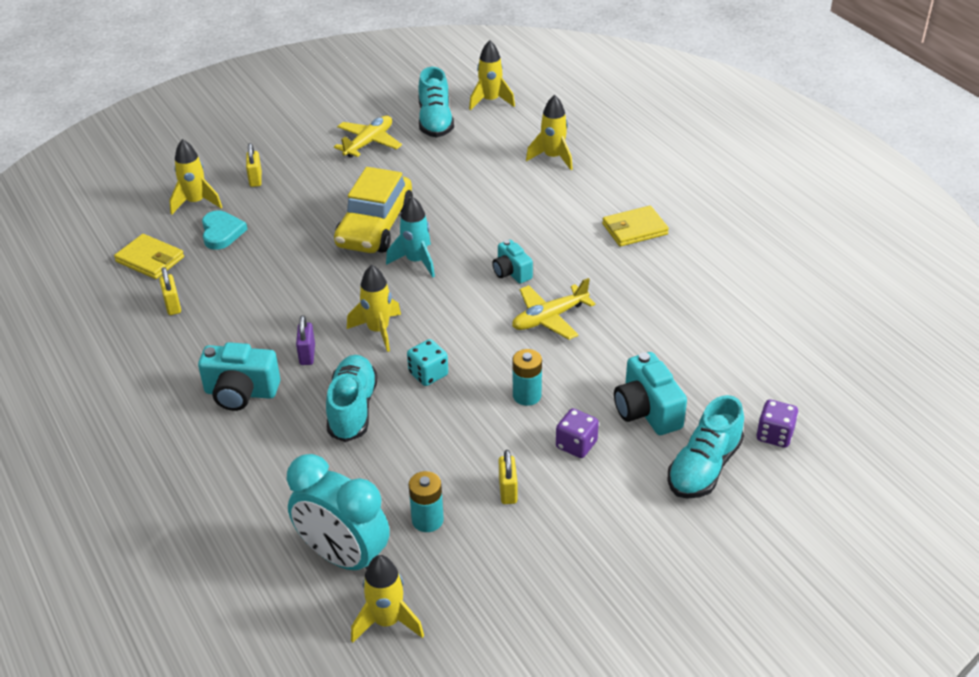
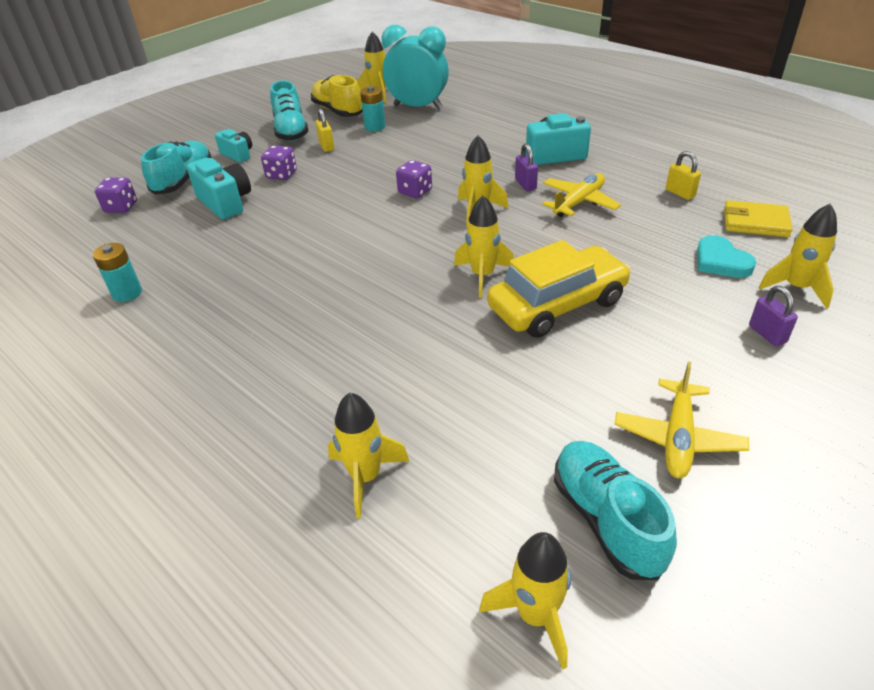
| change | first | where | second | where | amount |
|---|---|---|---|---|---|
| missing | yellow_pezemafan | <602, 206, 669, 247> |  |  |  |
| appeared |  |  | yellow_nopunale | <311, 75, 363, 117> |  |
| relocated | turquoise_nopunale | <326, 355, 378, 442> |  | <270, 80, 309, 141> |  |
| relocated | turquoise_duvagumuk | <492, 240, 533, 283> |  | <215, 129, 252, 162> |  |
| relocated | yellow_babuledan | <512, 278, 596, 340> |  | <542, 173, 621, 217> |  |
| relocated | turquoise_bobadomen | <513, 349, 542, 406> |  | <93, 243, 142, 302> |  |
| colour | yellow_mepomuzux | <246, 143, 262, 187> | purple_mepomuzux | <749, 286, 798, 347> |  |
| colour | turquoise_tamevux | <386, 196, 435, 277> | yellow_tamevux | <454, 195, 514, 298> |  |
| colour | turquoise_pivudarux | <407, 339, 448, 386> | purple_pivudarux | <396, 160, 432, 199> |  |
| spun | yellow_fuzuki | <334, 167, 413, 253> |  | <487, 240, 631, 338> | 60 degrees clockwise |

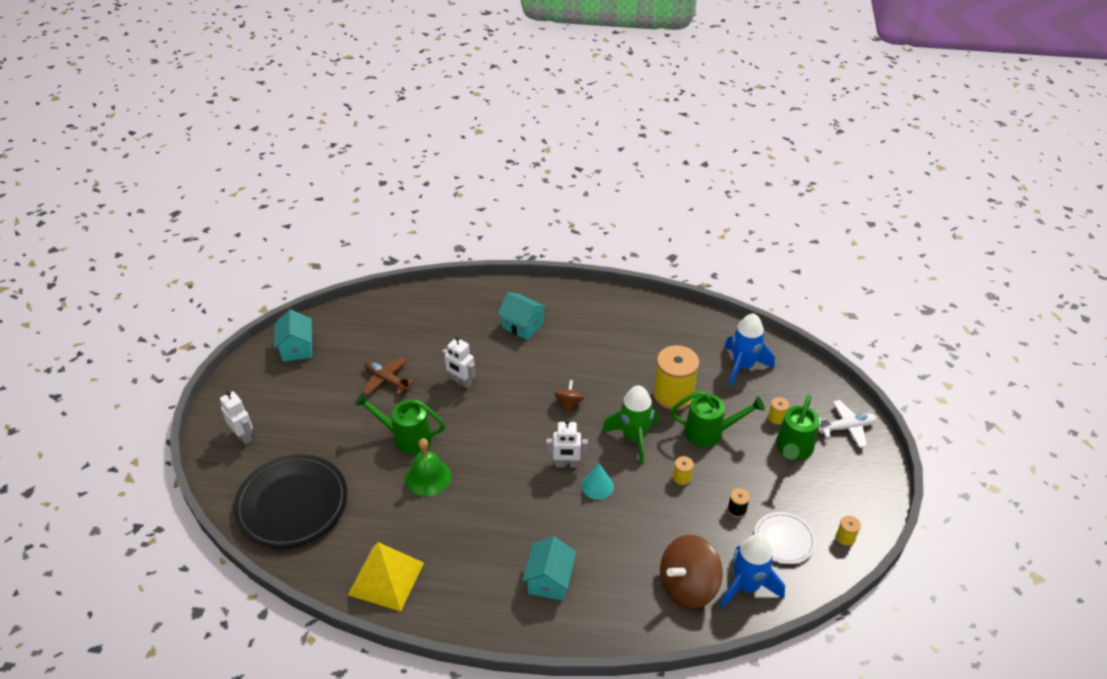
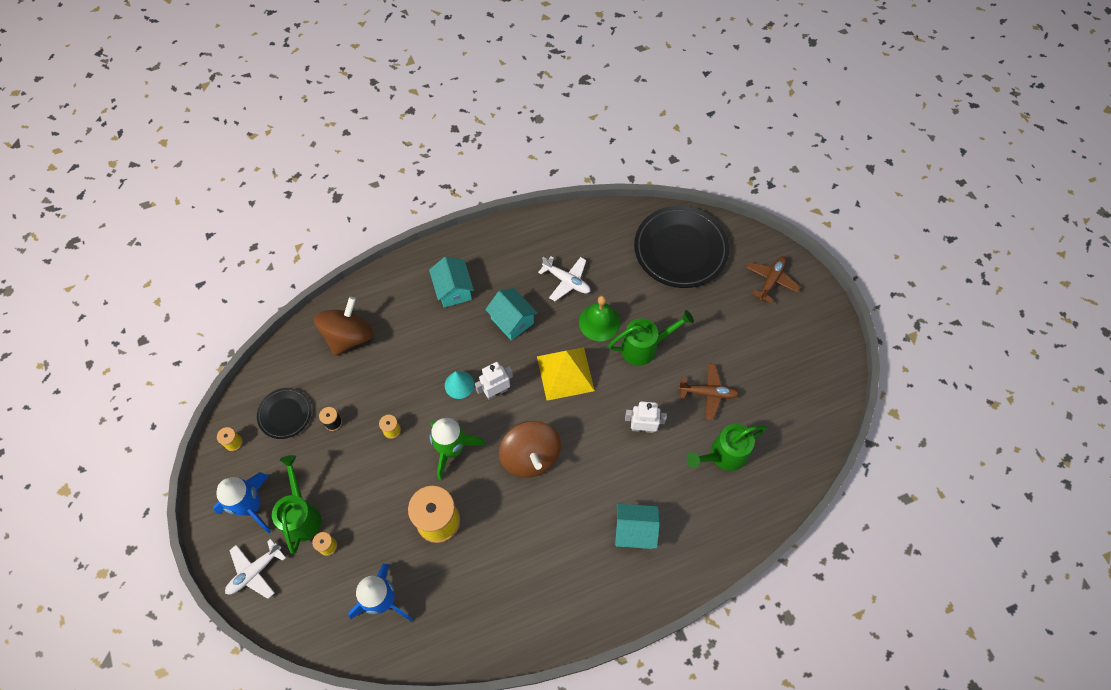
| change | first | where | second | where | amount |
|---|---|---|---|---|---|
| appeared |  |  | white_babuledan | <538, 256, 591, 301> |  |
| relocated | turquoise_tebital | <274, 309, 312, 362> |  | <485, 288, 537, 341> |  |
| relocated | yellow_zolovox | <348, 542, 424, 611> |  | <537, 347, 595, 401> |  |
| relocated | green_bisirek | <670, 391, 765, 447> |  | <687, 424, 767, 471> |  |
| relocated | blue_tamevux | <720, 534, 785, 609> |  | <213, 472, 272, 533> |  |
| exchanged | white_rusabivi | <220, 391, 253, 444> | brown_babuledan | <746, 256, 800, 303> |  |
| colour | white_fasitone | <754, 512, 816, 564> | black_fasitone | <257, 388, 312, 439> |  |
| size | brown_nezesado | <554, 380, 584, 413> |  | <499, 421, 561, 478> | x2.00 |

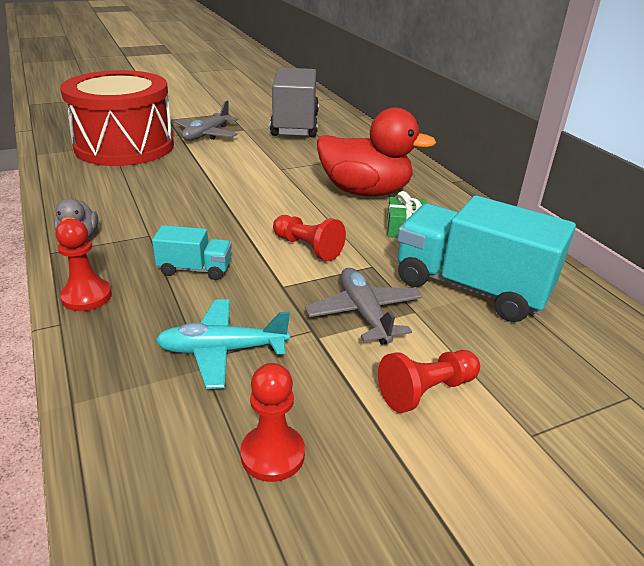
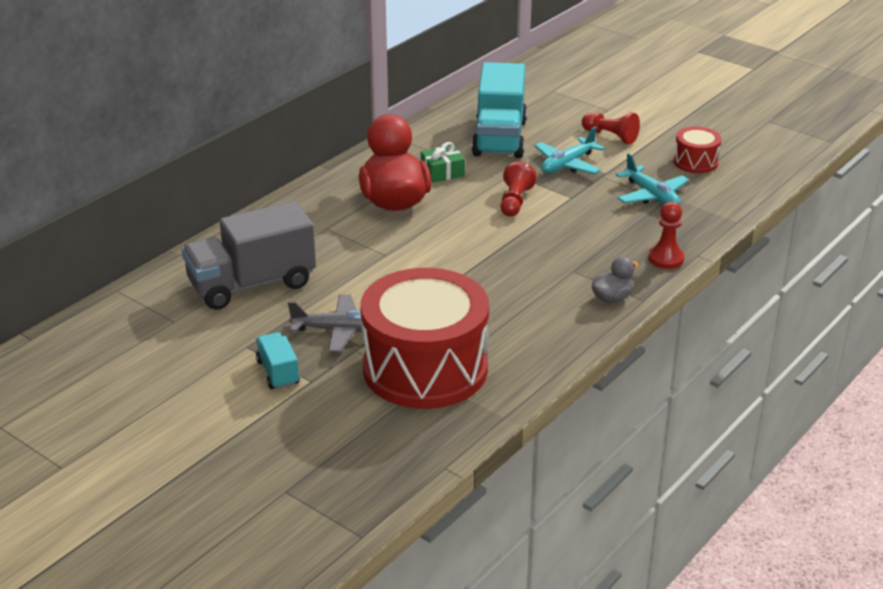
| change | first | where | second | where | amount |
|---|---|---|---|---|---|
| relocated | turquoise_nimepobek | <152, 225, 232, 280> |  | <256, 332, 300, 389> |  |
| exchanged | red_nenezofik | <240, 363, 305, 482> | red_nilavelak | <674, 126, 722, 173> |  |
| colour | grey_babuledan | <305, 268, 422, 345> | turquoise_babuledan | <534, 126, 605, 174> |  |

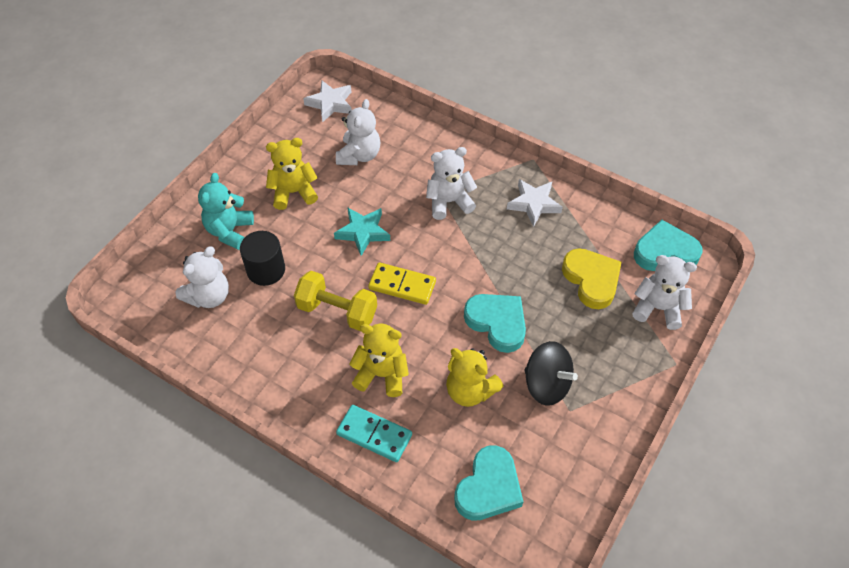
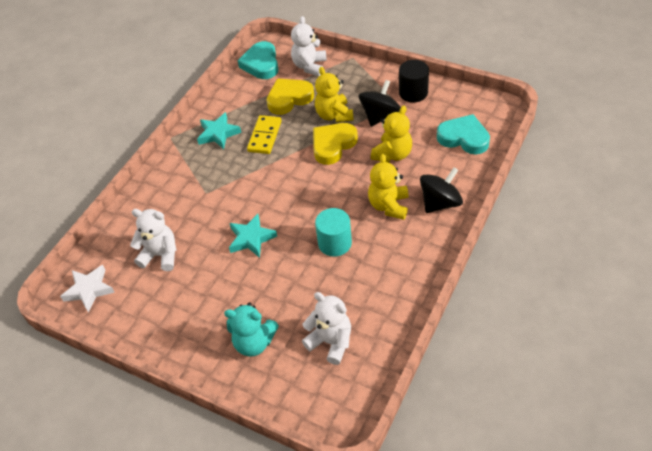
| change | first | where | second | where | amount |
|---|---|---|---|---|---|
| missing | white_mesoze | <426, 147, 477, 220> |  |  |  |
| relocated | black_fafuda | <240, 231, 285, 286> |  | <399, 60, 429, 103> |  |
| relocated | yellow_mesoze | <266, 138, 318, 210> |  | <315, 67, 354, 122> |  |
| relocated | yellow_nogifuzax | <368, 262, 436, 305> |  | <247, 115, 282, 154> |  |
| exchanged | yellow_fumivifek | <294, 271, 377, 331> | turquoise_fafuda | <315, 208, 352, 257> |  |
| exchanged | turquoise_nogifuzax | <336, 405, 412, 462> | black_nezesado | <420, 167, 463, 213> |  |
| colour | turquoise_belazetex | <464, 294, 526, 353> | yellow_belazetex | <313, 123, 358, 165> |  |
| colour | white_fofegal | <507, 179, 563, 227> | turquoise_fofegal | <197, 112, 241, 149> |  |

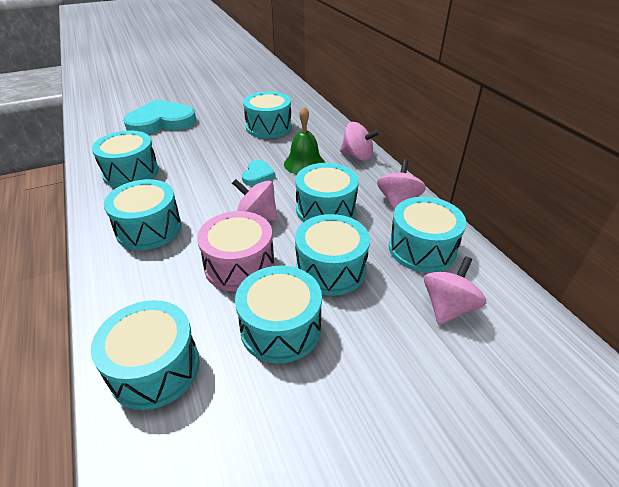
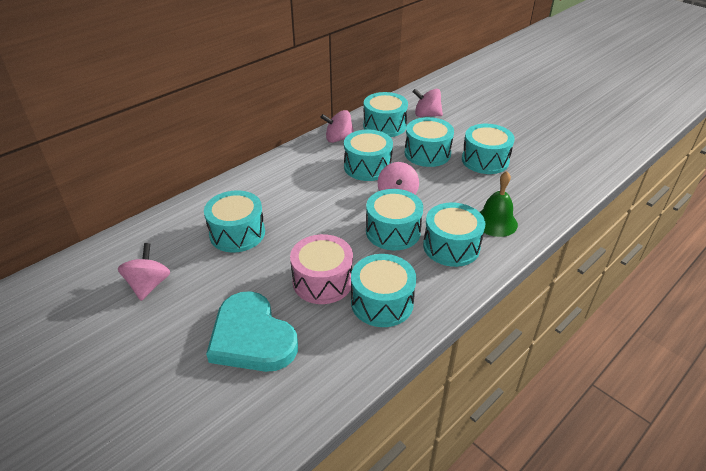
| change | first | where | second | where | amount |
|---|---|---|---|---|---|
| missing | turquoise_belazetex | <242, 160, 275, 185> |  |  |  |
| relocated | turquoise_nilavelak | <91, 300, 200, 410> |  | <366, 189, 423, 250> |  |
| relocated | pink_nilavelak | <197, 211, 275, 291> |  | <290, 234, 353, 304> |  |
| relocated | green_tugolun | <284, 106, 325, 174> |  | <480, 171, 518, 237> |  |
| relocated | pink_nezesado | <340, 122, 380, 161> |  | <118, 243, 170, 301> |  |

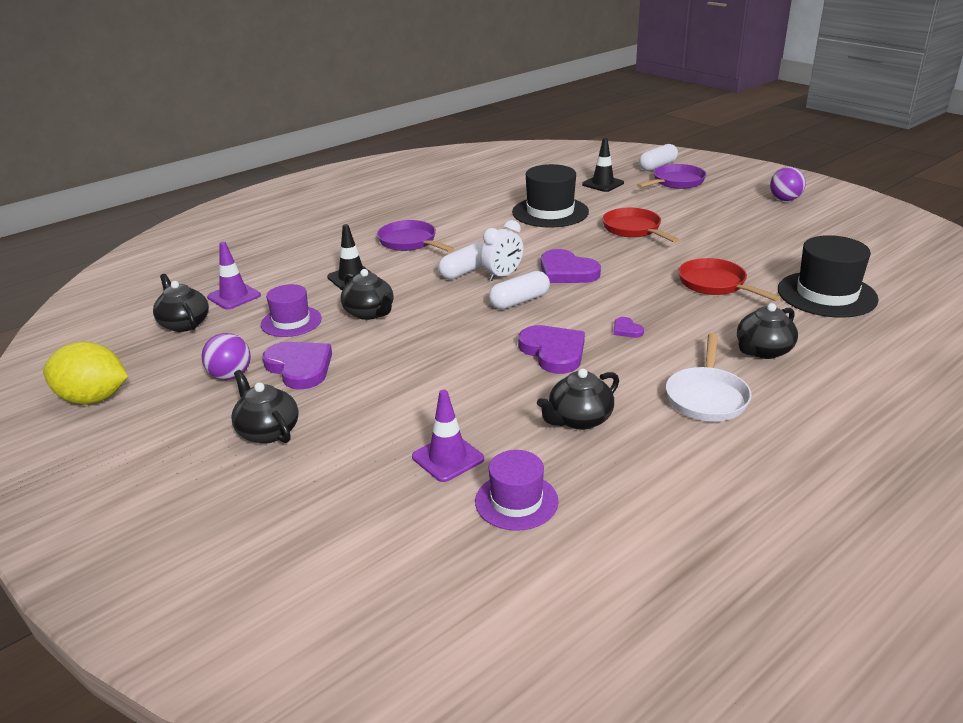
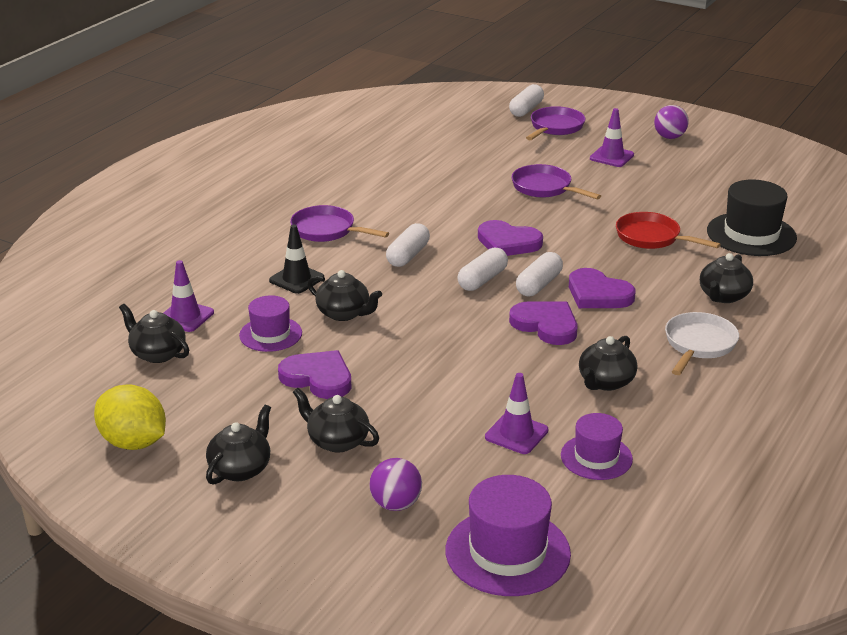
| change | first | where | second | where | amount |
|---|---|---|---|---|---|
| missing | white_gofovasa | <481, 220, 523, 281> |  |  |  |
| missing | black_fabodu | <512, 164, 589, 227> |  |  |  |
| missing | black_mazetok | <582, 138, 624, 192> |  |  |  |
| appeared |  |  | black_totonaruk | <206, 405, 271, 485> |  |
| appeared |  |  | purple_fabodu | <445, 475, 571, 596> |  |
| appeared |  |  | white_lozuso | <516, 252, 563, 296> |  |
| appeared |  |  | purple_mazetok | <590, 108, 634, 167> |  |
| relocated | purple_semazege | <201, 333, 251, 380> |  | <369, 458, 422, 511> |  |
| colour | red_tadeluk | <602, 208, 679, 243> | purple_tadeluk | <512, 164, 601, 199> |  |
| spun | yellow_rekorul | <43, 342, 128, 404> |  | <94, 385, 166, 450> | 45 degrees clockwise |
| spun | white_tadeluk | <666, 333, 752, 421> |  | <665, 312, 739, 375> | 150 degrees counterclockwise |
| size | purple_belazetex | <614, 317, 644, 338> |  | <569, 268, 635, 308> | x2.15 |

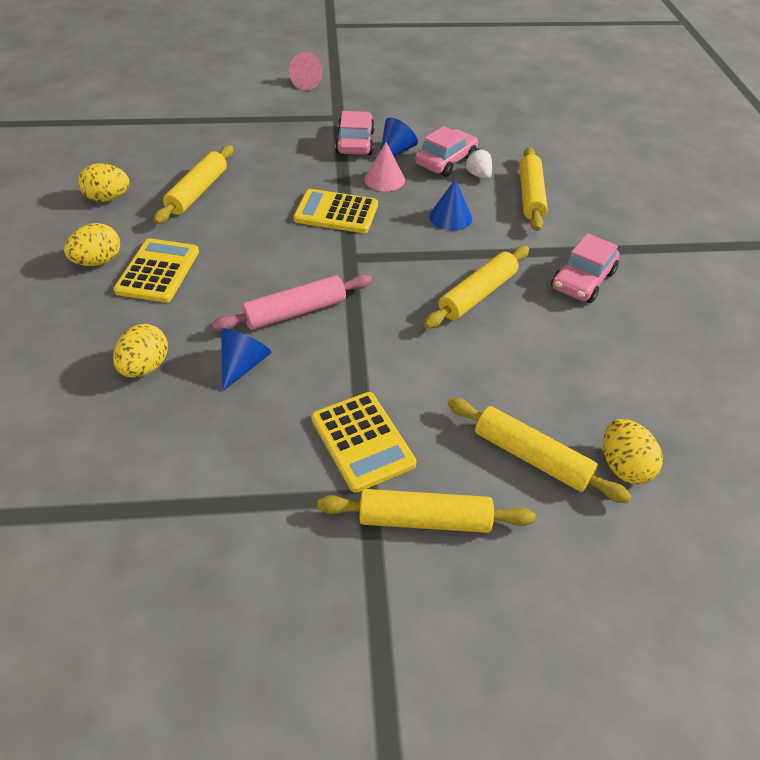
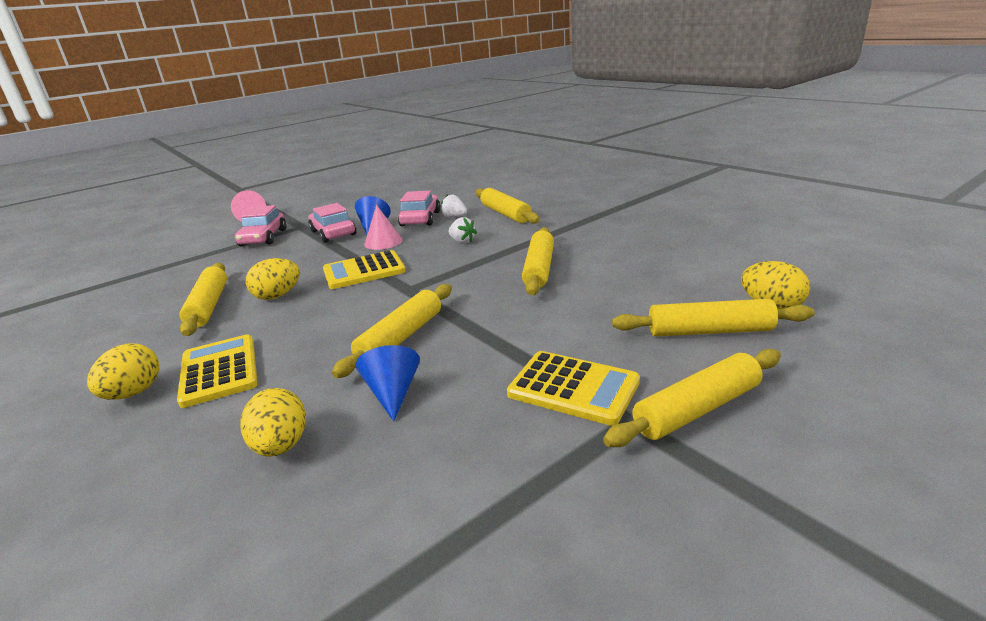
| change | first | where | second | where | amount |
|---|---|---|---|---|---|
| relocated | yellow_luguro | <78, 163, 130, 202> |  | <246, 258, 300, 300> |  |
| relocated | pink_fuzuki | <551, 233, 619, 303> |  | <235, 205, 286, 246> |  |
| exchanged | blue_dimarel | <429, 179, 472, 231> | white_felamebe | <448, 217, 477, 244> |  |
| colour | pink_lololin | <212, 274, 372, 332> | yellow_lololin | <332, 284, 452, 378> |  |

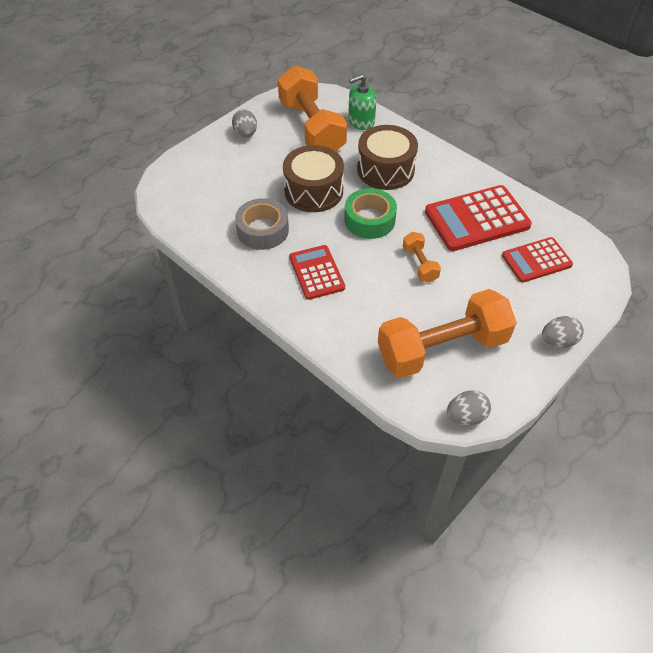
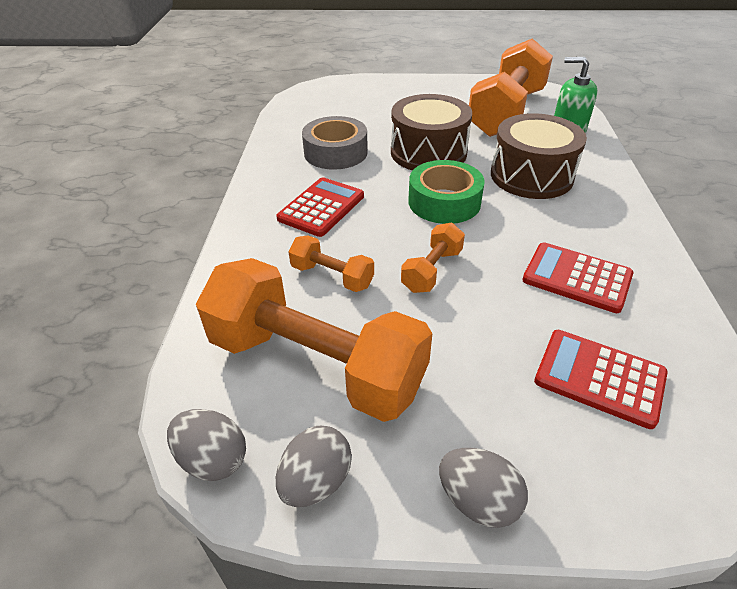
| change | first | where | second | where | amount |
|---|---|---|---|---|---|
| appeared |  |  | orange_fumivifek | <288, 235, 374, 292> |  |
| relocated | grey_luguro | <232, 109, 257, 137> |  | <276, 426, 352, 507> |  |
| size | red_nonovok | <425, 185, 532, 251> |  | <522, 242, 634, 313> | x0.63 |

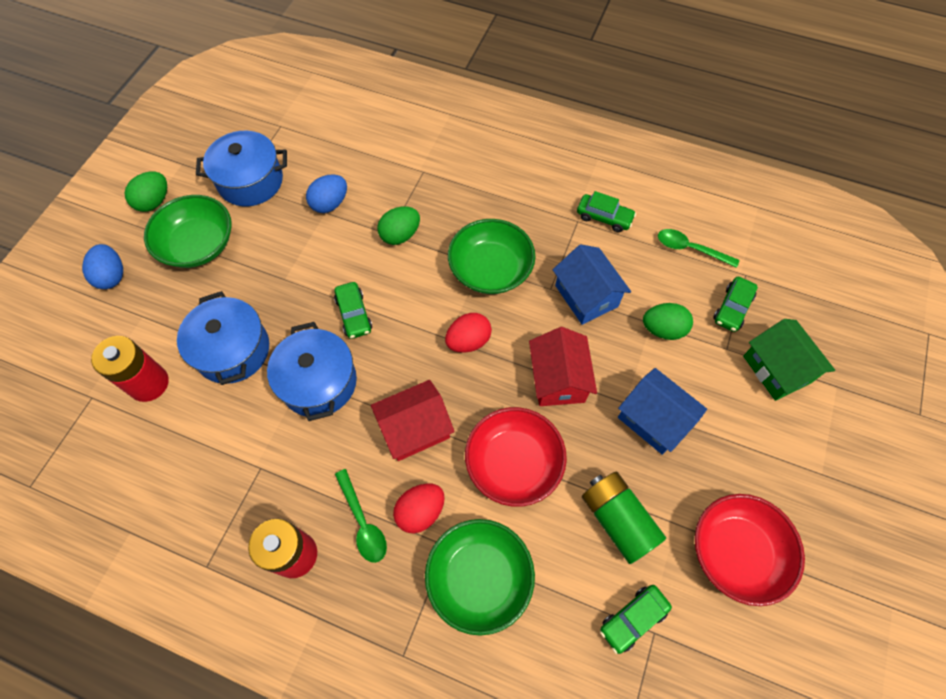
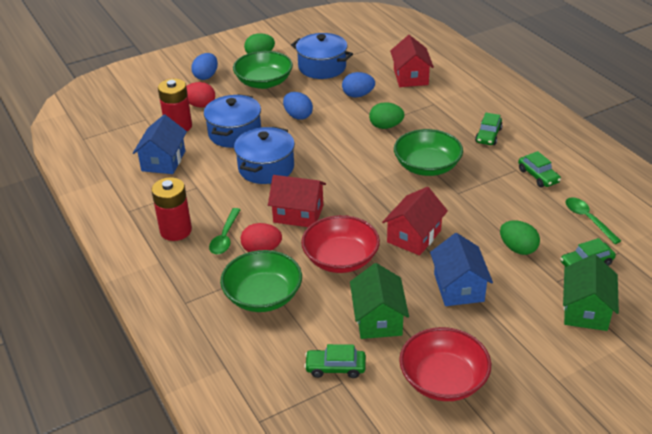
| change | first | where | second | where | amount |
|---|---|---|---|---|---|
| appeared |  |  | blue_luguro | <283, 92, 313, 120> |  |
| appeared |  |  | red_tebital | <390, 35, 434, 87> |  |
| relocated | green_fuzuki | <334, 282, 372, 339> |  | <475, 113, 503, 145> |  |
| relocated | red_luguro | <445, 313, 492, 353> |  | <186, 82, 215, 108> |  |
| relocated | blue_tebital | <553, 244, 631, 325> |  | <133, 115, 187, 174> |  |
| exchanged | green_bobadomen | <582, 471, 666, 564> | green_tebital | <350, 263, 409, 339> |  |

